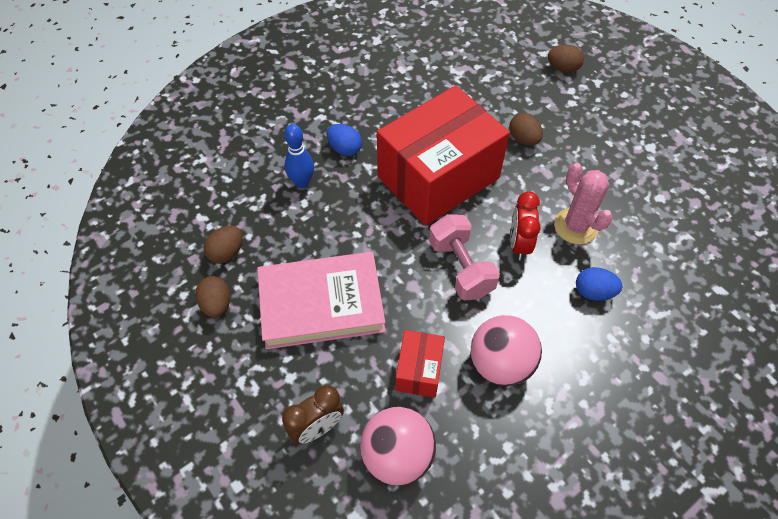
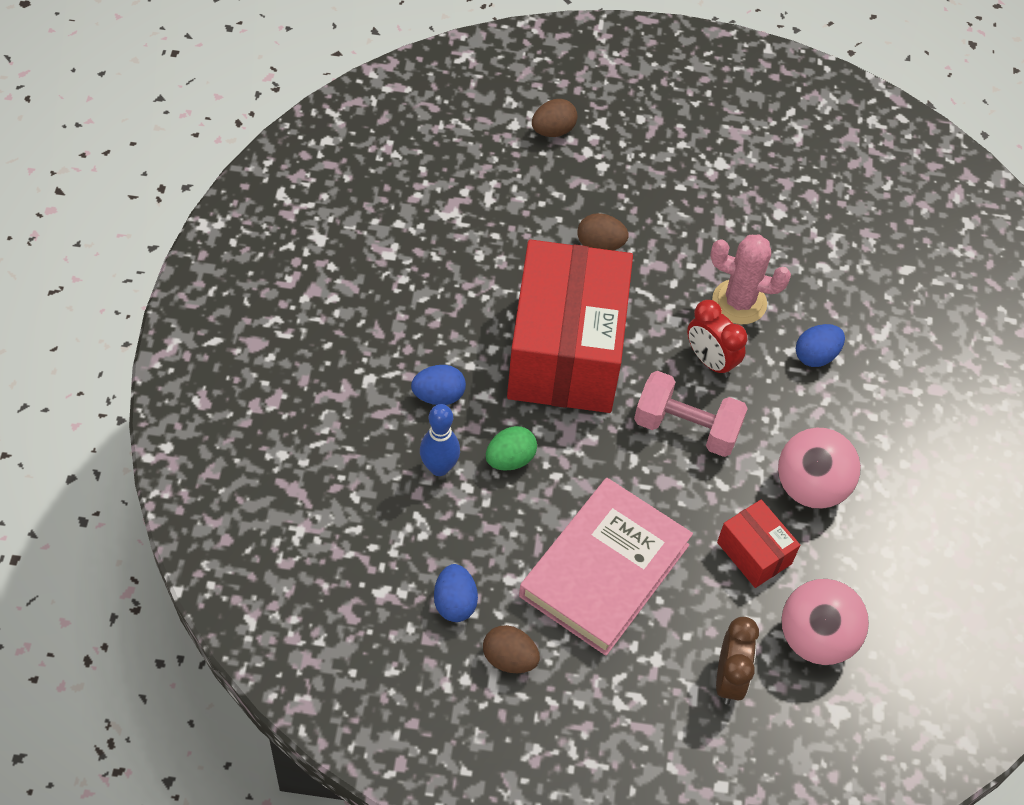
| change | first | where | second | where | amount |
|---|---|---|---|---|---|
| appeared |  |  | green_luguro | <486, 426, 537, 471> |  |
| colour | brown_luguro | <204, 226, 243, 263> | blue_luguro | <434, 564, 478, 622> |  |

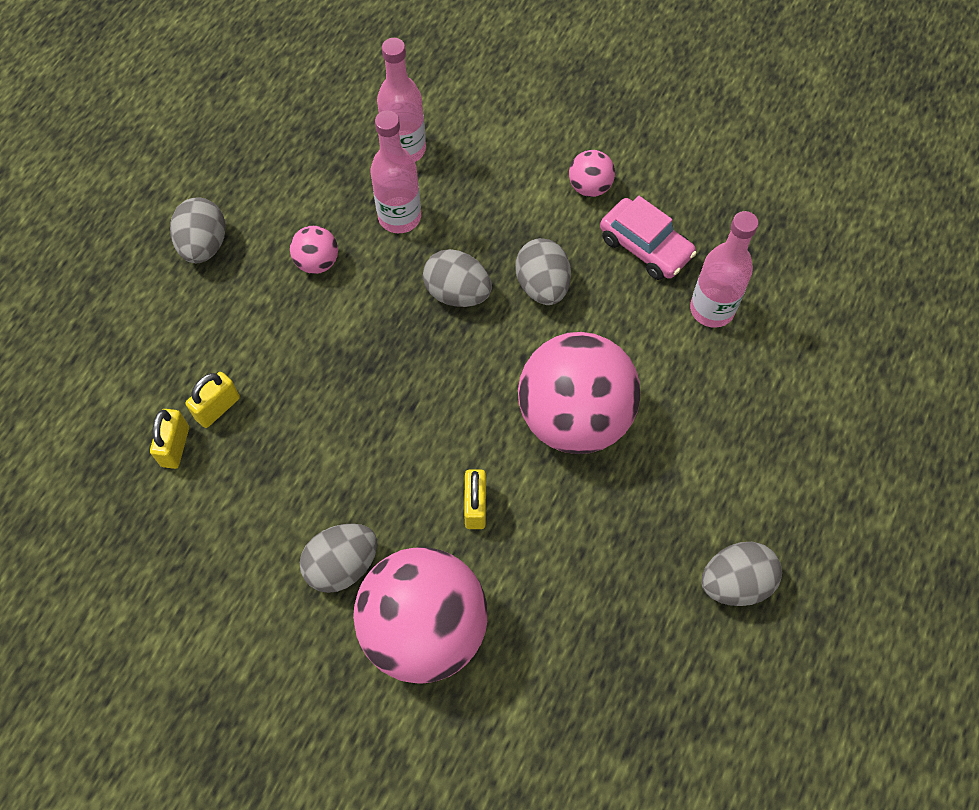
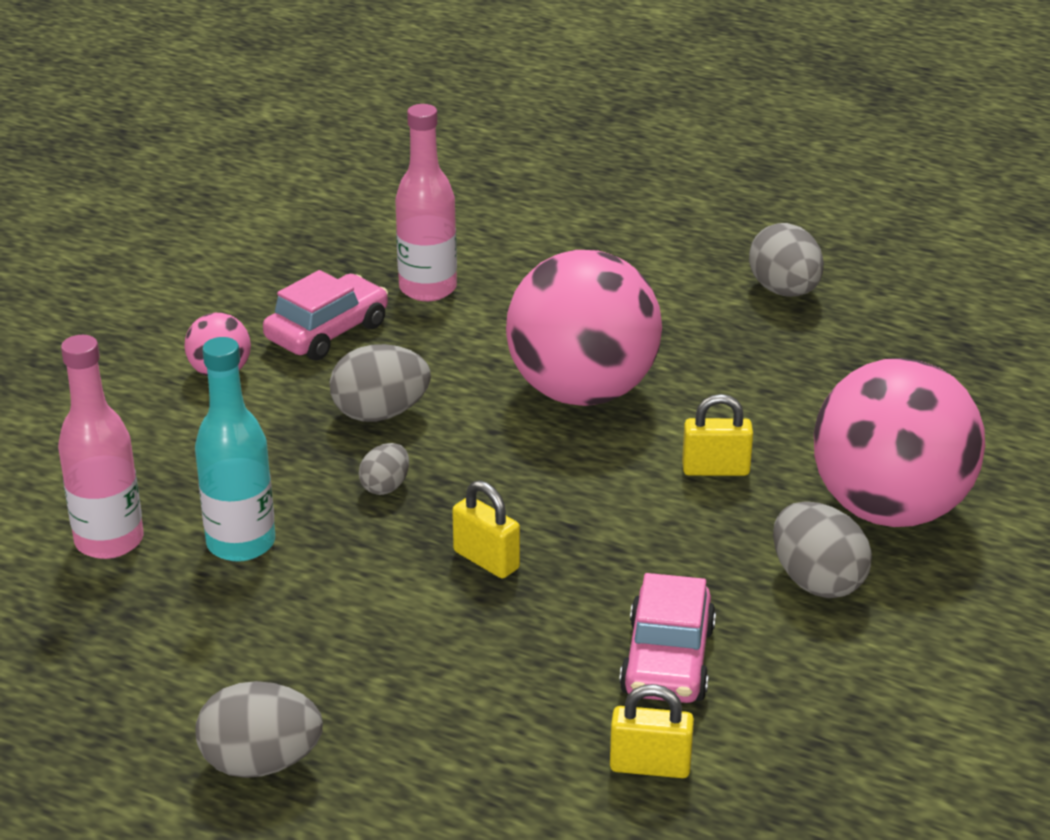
| change | first | where | second | where | amount |
|---|---|---|---|---|---|
| missing | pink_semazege | <290, 226, 338, 274> |  |  |  |
| appeared |  |  | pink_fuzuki | <619, 573, 716, 703> |  |
| relocated | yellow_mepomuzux | <186, 372, 240, 428> |  | <452, 480, 520, 579> |  |
| colour | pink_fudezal | <370, 111, 421, 233> | turquoise_fudezal | <195, 337, 275, 562> |  |
| size | grey_luguro | <423, 249, 492, 307> |  | <359, 443, 409, 495> | x0.57 |

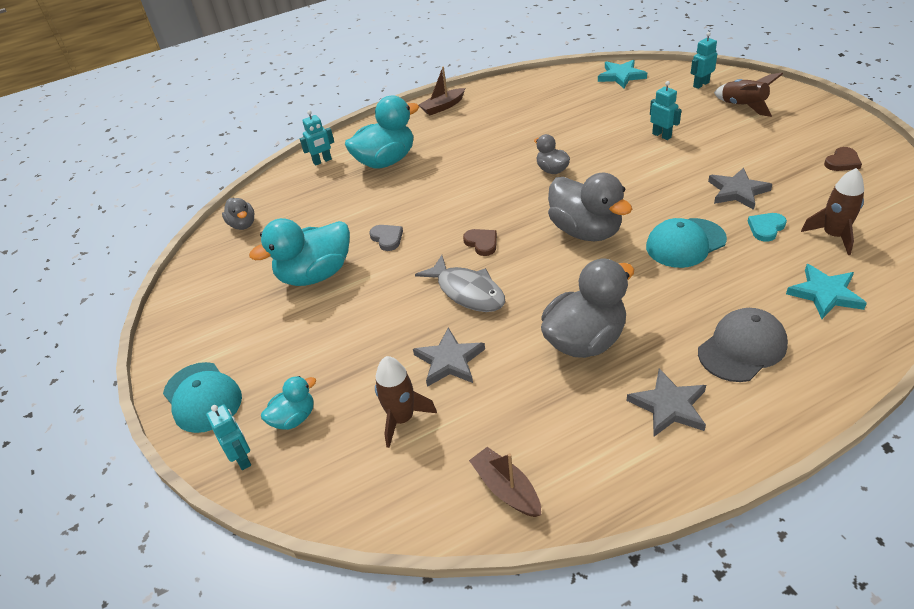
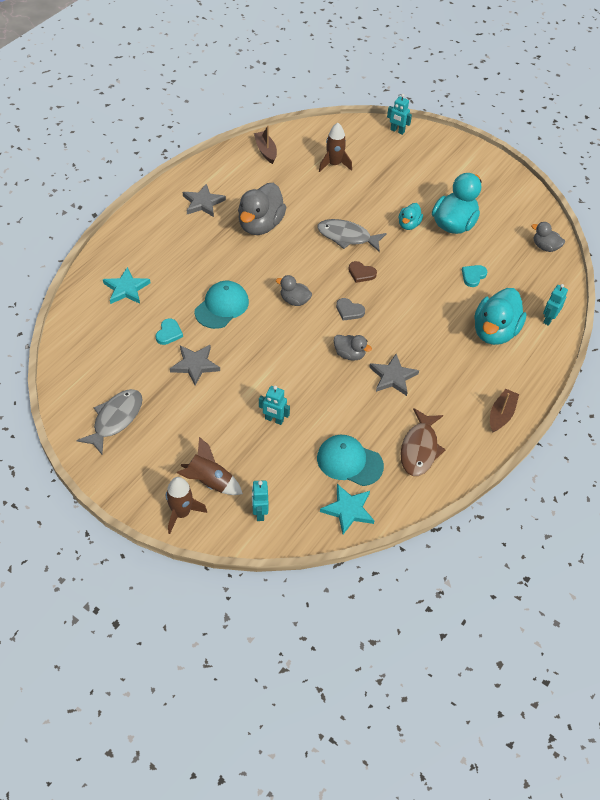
| change | first | where | second | where | amount |
|---|---|---|---|---|---|
| missing | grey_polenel | <698, 308, 788, 382> |  |  |  |
| appeared |  |  | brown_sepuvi | <400, 408, 446, 476> |  |
| appeared |  |  | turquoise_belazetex | <462, 265, 487, 287> |  |
| relocated | turquoise_polenel | <163, 362, 242, 433> |  | <317, 435, 384, 486> |  |
| relocated | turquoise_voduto | <261, 376, 316, 430> |  | <398, 203, 423, 230> |  |
| relocated | grey_belazetex | <369, 225, 403, 251> |  | <336, 298, 365, 321> |  |
| relocated | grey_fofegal | <413, 327, 485, 387> |  | <369, 354, 419, 396> |  |
| relocated | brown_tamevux | <801, 168, 864, 255> |  | <166, 477, 207, 534> |  |
| exchanged | brown_belazetex | <824, 147, 862, 171> | grey_sepuvi | <76, 389, 142, 454> |  |
| spun | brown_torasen | <469, 447, 541, 517> |  | <254, 125, 277, 164> | 135 degrees counterclockwise |
| spun | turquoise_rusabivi | <691, 32, 717, 89> |  | <252, 481, 269, 521> | 150 degrees clockwise |
| size | grey_voduto | <548, 173, 632, 241> |  | <276, 275, 312, 306> | x0.53 |

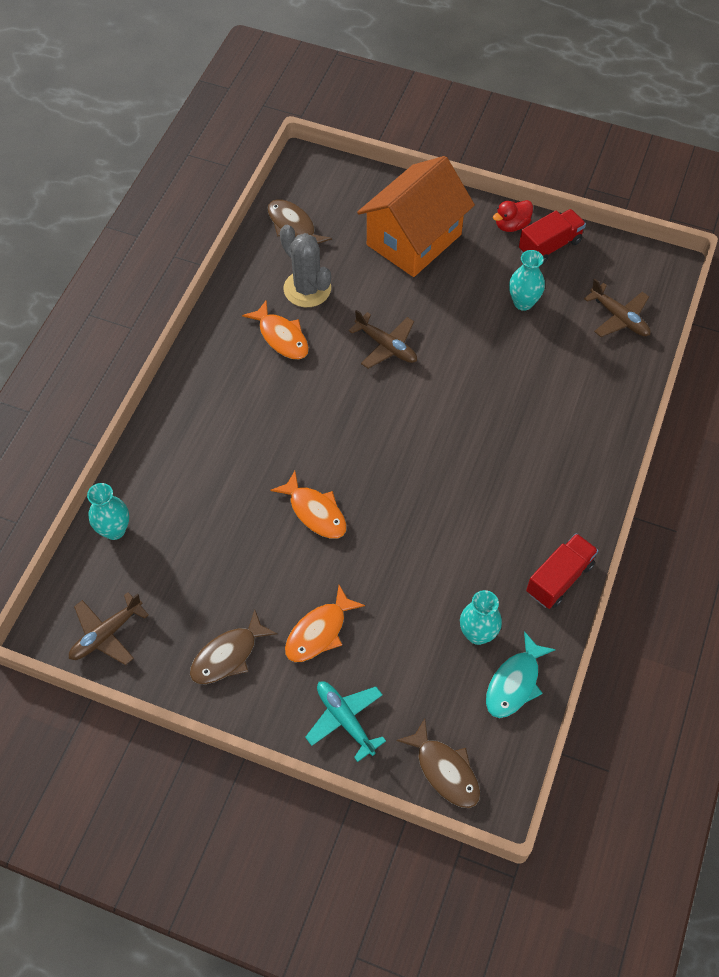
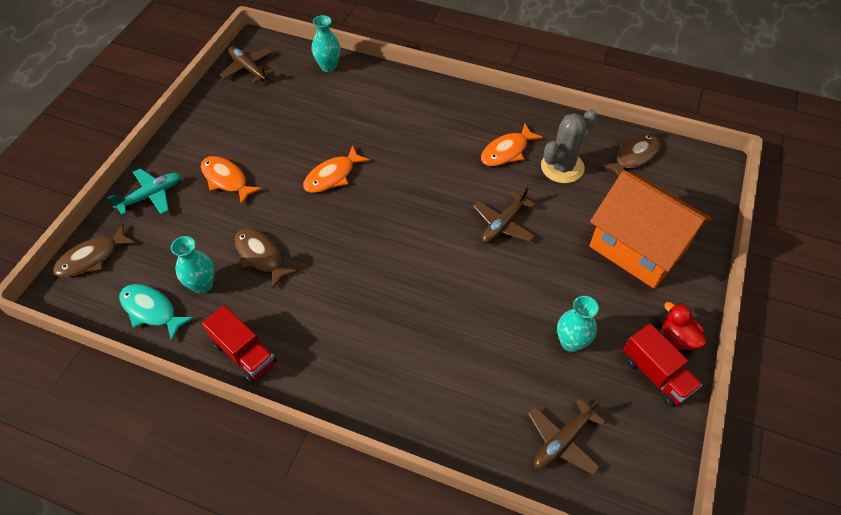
| change | first | where | second | where | amount |
|---|---|---|---|---|---|
| relocated | brown_sepuvi | <190, 610, 277, 684> |  | <235, 228, 298, 288> |  |

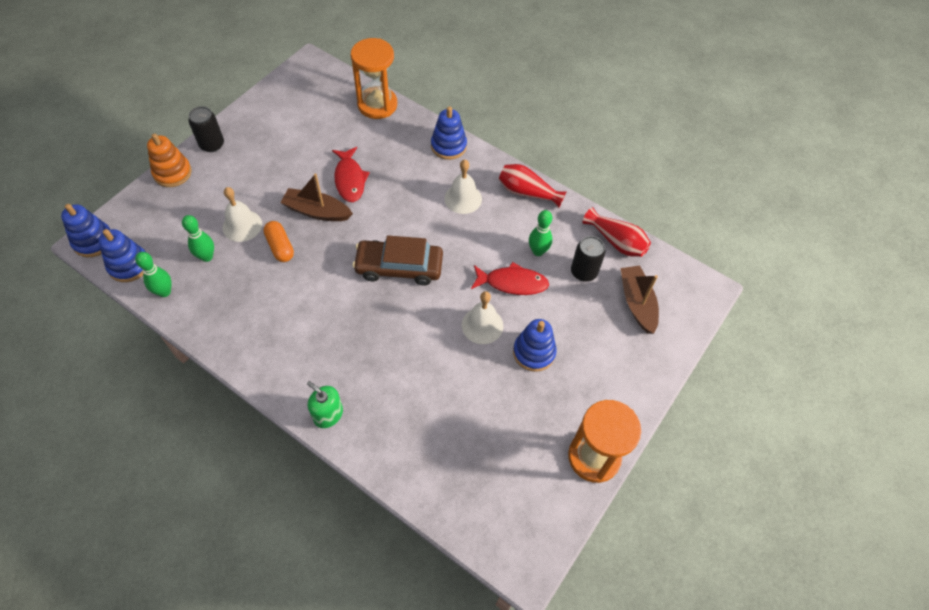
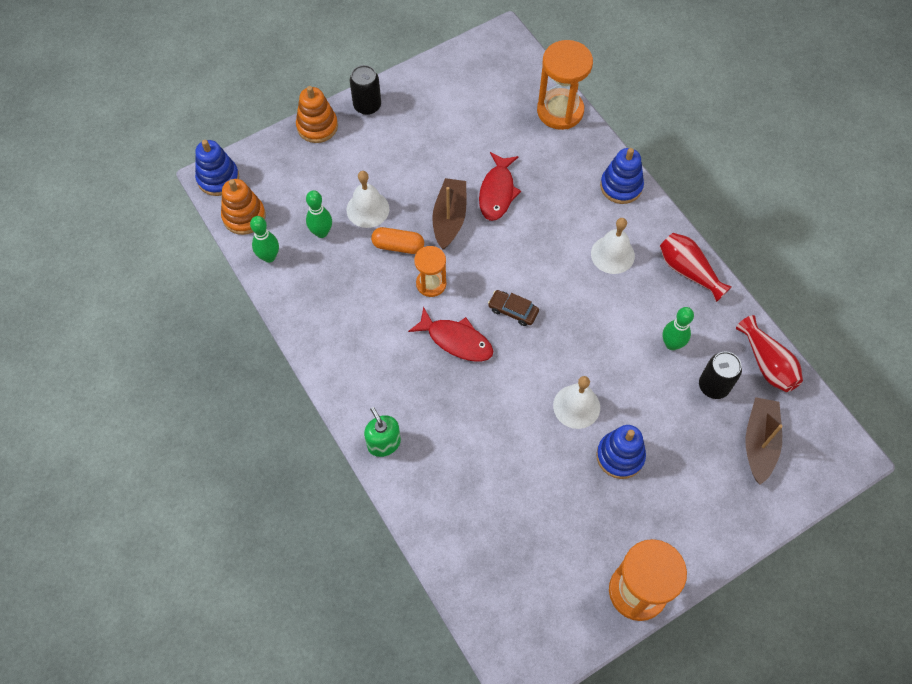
| change | first | where | second | where | amount |
|---|---|---|---|---|---|
| appeared |  |  | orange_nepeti | <414, 246, 446, 297> |  |
| relocated | red_sepuvi | <471, 262, 549, 295> |  | <408, 307, 493, 362> |  |
| colour | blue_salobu | <98, 229, 145, 282> | orange_salobu | <221, 179, 266, 235> |  |
| spun | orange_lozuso | <263, 221, 294, 262> |  | <371, 227, 424, 254> | 75 degrees counterclockwise |
| spun | brown_torasen | <280, 173, 353, 221> |  | <432, 178, 466, 250> | 60 degrees clockwise |
| size | brown_fuzuki | <353, 235, 443, 285> |  | <488, 290, 539, 326> | x0.51 |

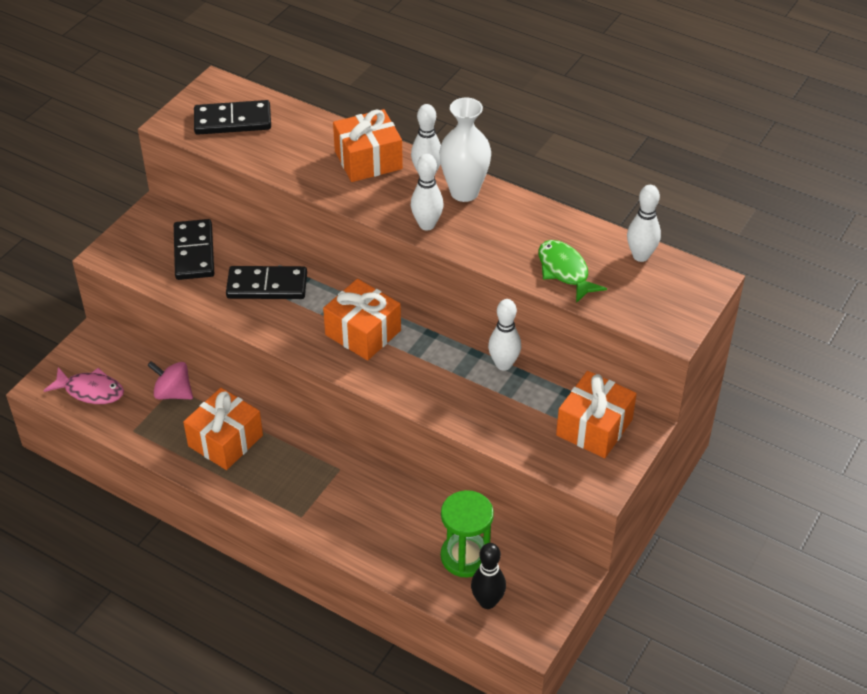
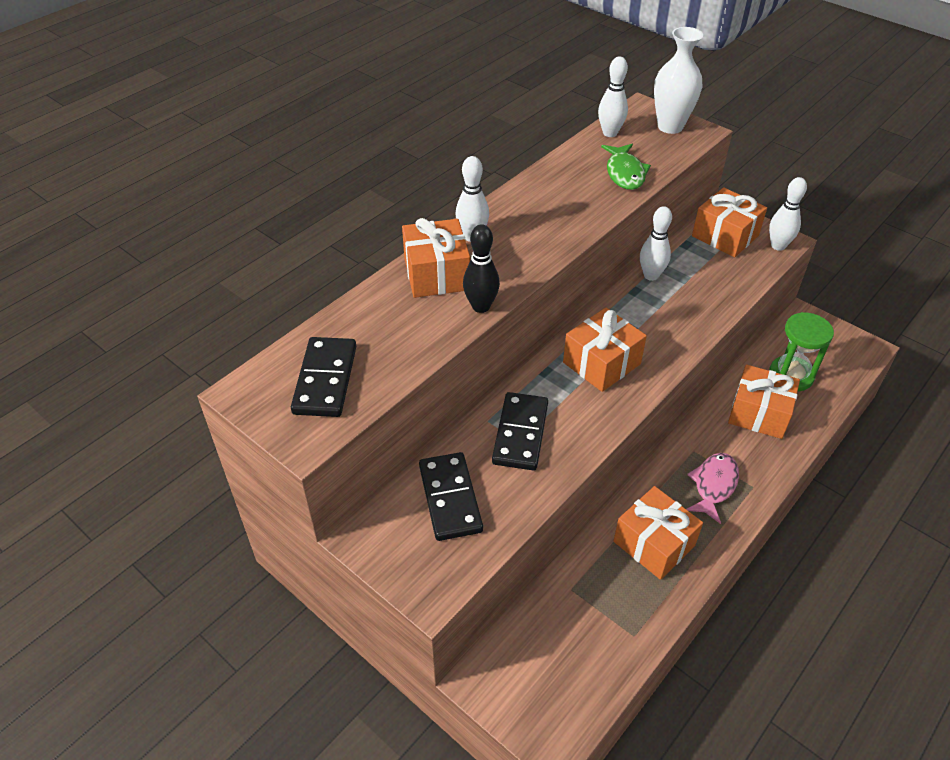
| change | first | where | second | where | amount |
|---|---|---|---|---|---|
| missing | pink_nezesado | <147, 361, 193, 399> |  |  |  |
| appeared |  |  | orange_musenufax | <728, 365, 800, 439> |  |
| relocated | pink_sepuvi | <43, 367, 124, 404> |  | <686, 453, 739, 524> |  |
| relocated | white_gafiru | <411, 154, 443, 231> |  | <769, 177, 807, 251> |  |
| relocated | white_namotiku | <439, 98, 491, 202> |  | <654, 27, 703, 134> |  |
| relocated | black_gafiru | <471, 543, 506, 609> |  | <463, 224, 500, 313> |  |
| spun | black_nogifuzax | <174, 219, 214, 280> |  | <419, 452, 483, 541> | 75 degrees clockwise |
| spun | green_sepuvi | <538, 240, 607, 303> |  | <601, 144, 651, 190> | 75 degrees counterclockwise |

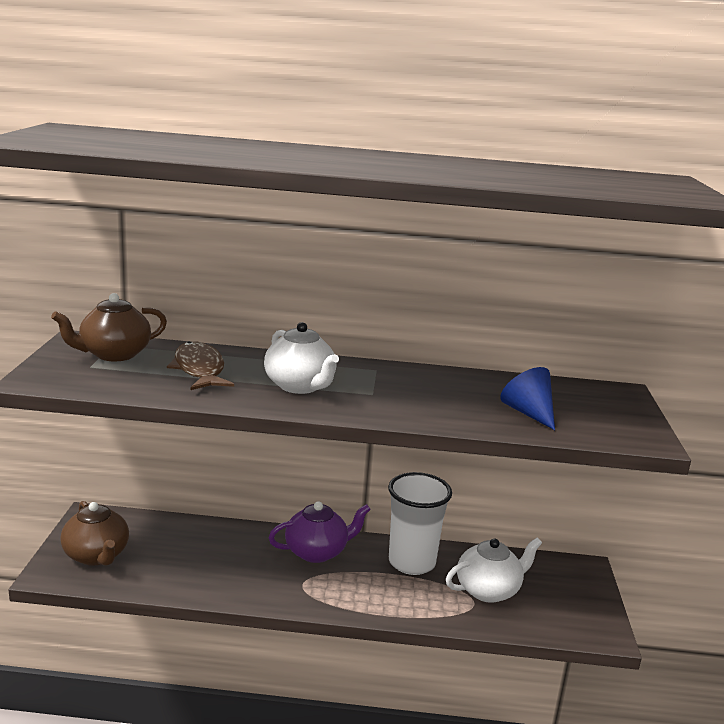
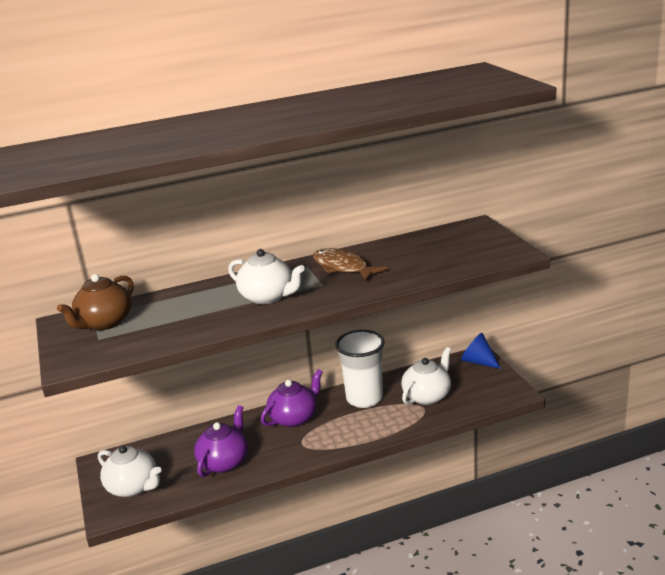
| change | first | where | second | where | amount |
|---|---|---|---|---|---|
| appeared |  |  | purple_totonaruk | <194, 405, 248, 477> |  |
| relocated | brown_sepuvi | <167, 341, 234, 390> |  | <313, 248, 388, 281> |  |
| relocated | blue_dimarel | <500, 367, 555, 430> |  | <461, 333, 501, 369> |  |
| colour | brown_totonaruk | <60, 501, 129, 566> | white_totonaruk | <98, 446, 161, 497> |  |

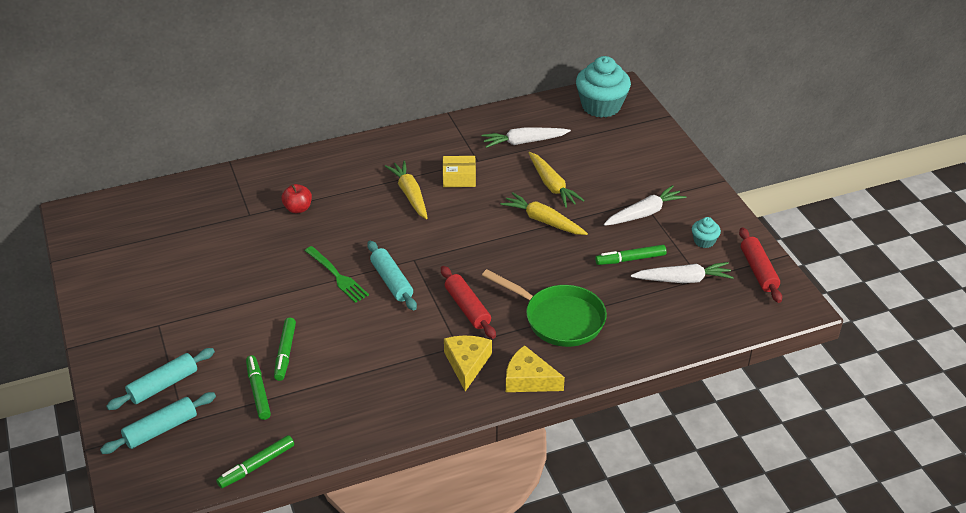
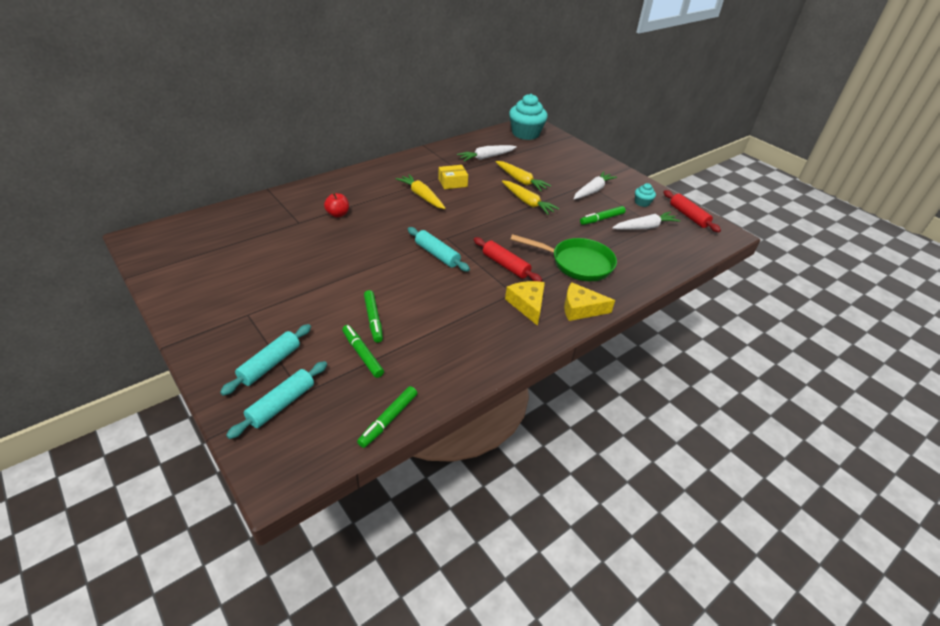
| change | first | where | second | where | amount |
|---|---|---|---|---|---|
| missing | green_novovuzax | <305, 246, 369, 303> |  |  |  |
| spun | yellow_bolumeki | <500, 192, 588, 235> |  | <502, 180, 559, 215> | 150 degrees counterclockwise |

